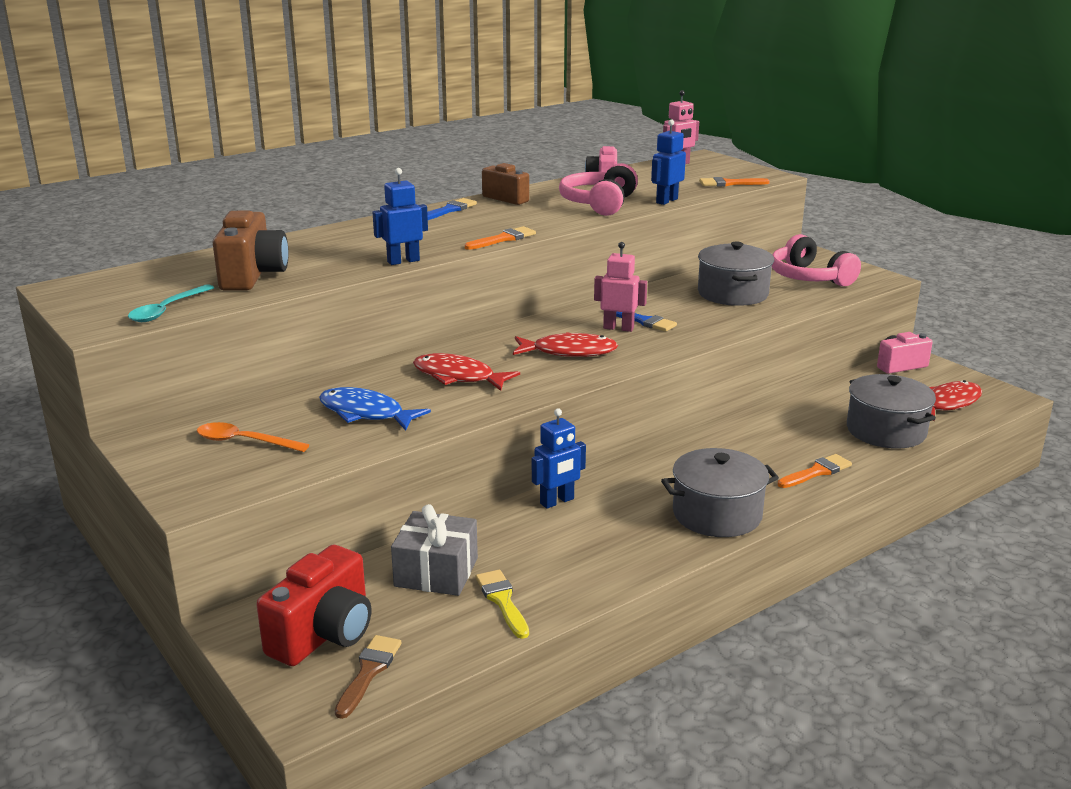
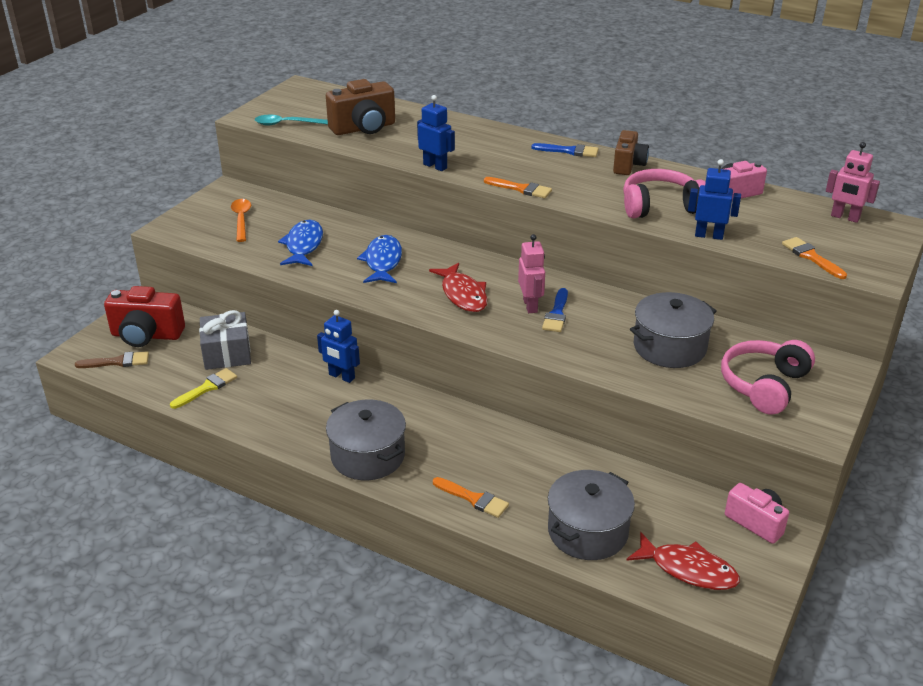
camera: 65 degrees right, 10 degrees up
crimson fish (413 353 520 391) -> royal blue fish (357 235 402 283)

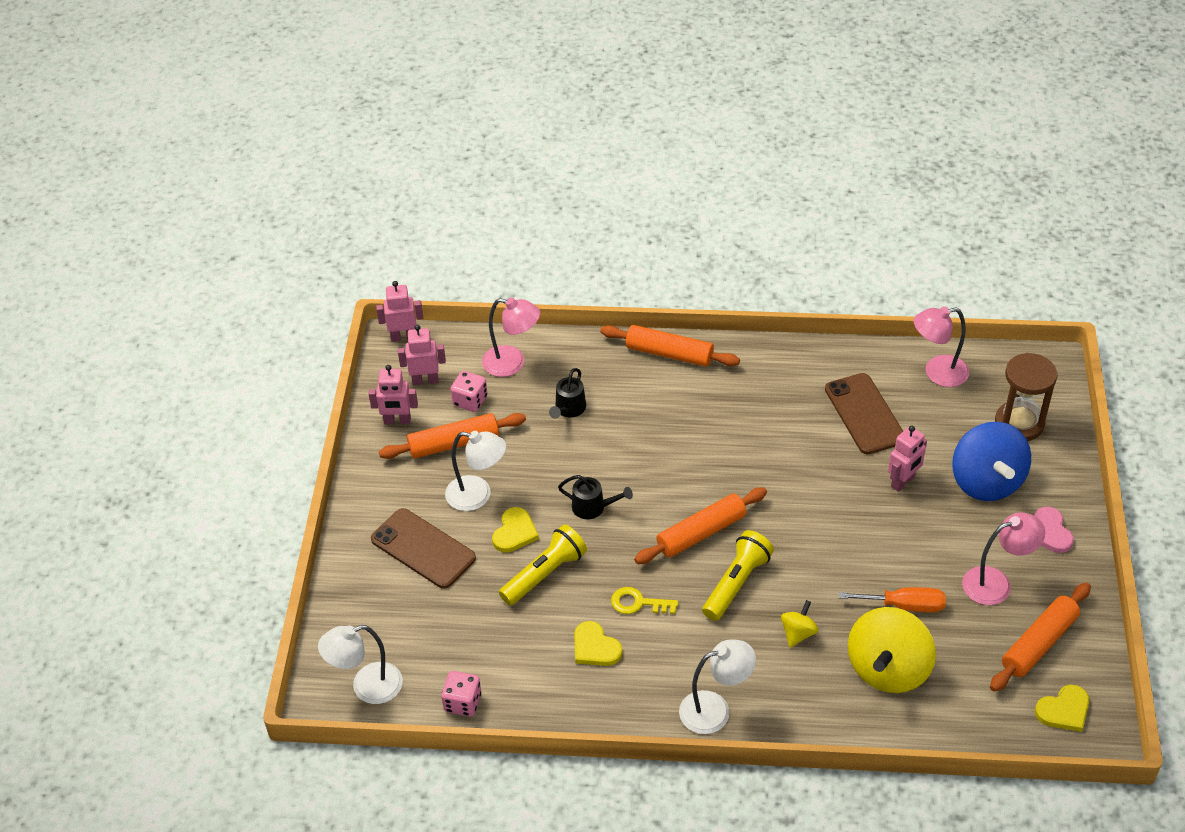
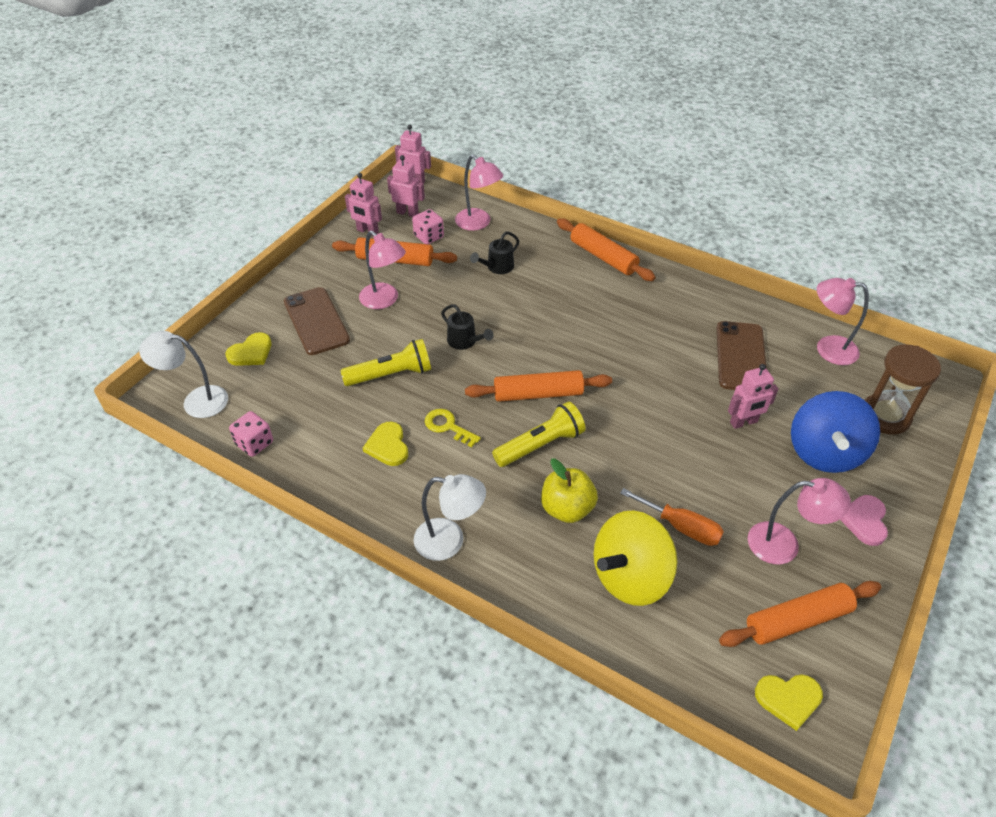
camera: 25 degrees right, 0 degrees up
pure white desk lamp (445 431 506 511) -> pink desk lamp (359 231 406 309)
yellow heart (492 507 539 553) -> yellow heart (226 332 271 366), moved
yellow spinning top (781 600 818 648) -> yellow toy apple (541 458 598 523)

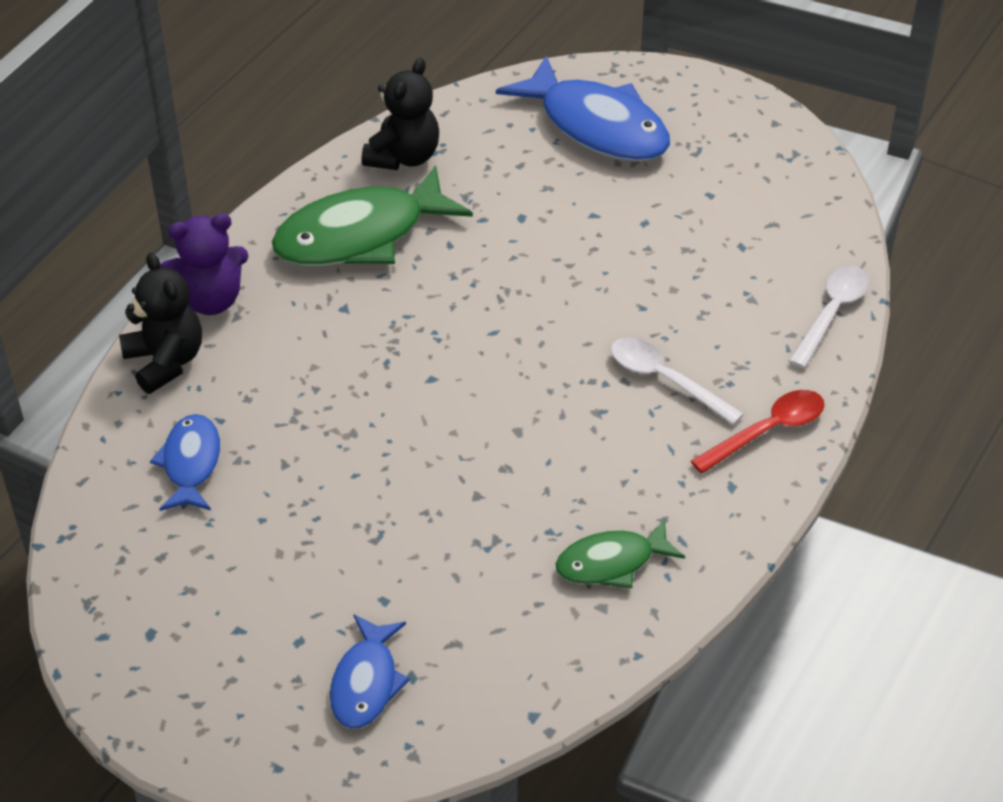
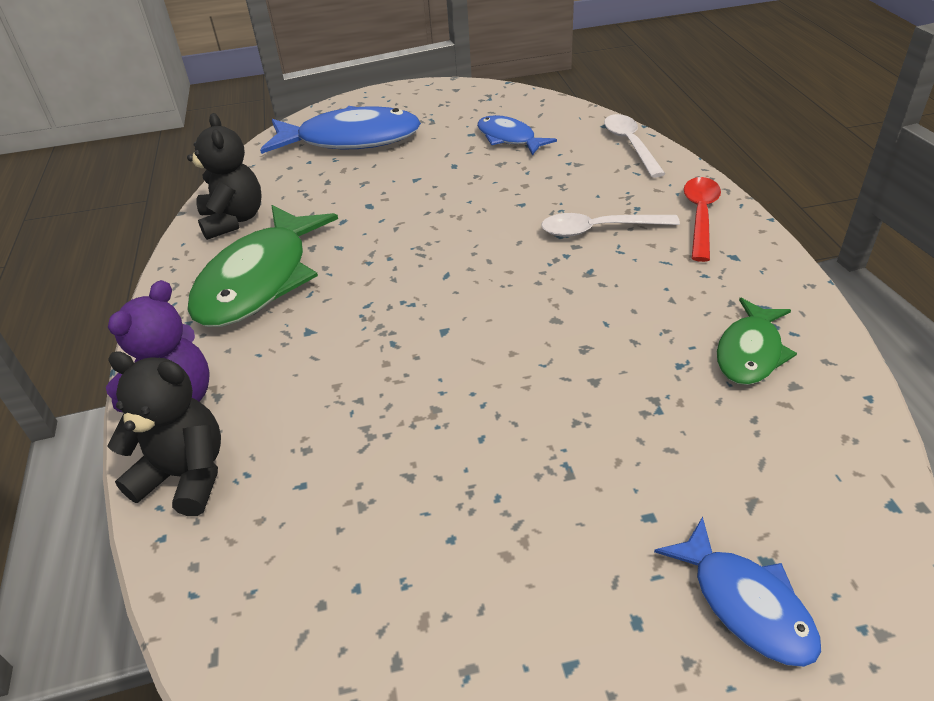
camera: 40 degrees left, 5 degrees down
royal blue fish (150 414 220 511) -> royal blue fish (477 115 557 155), moved

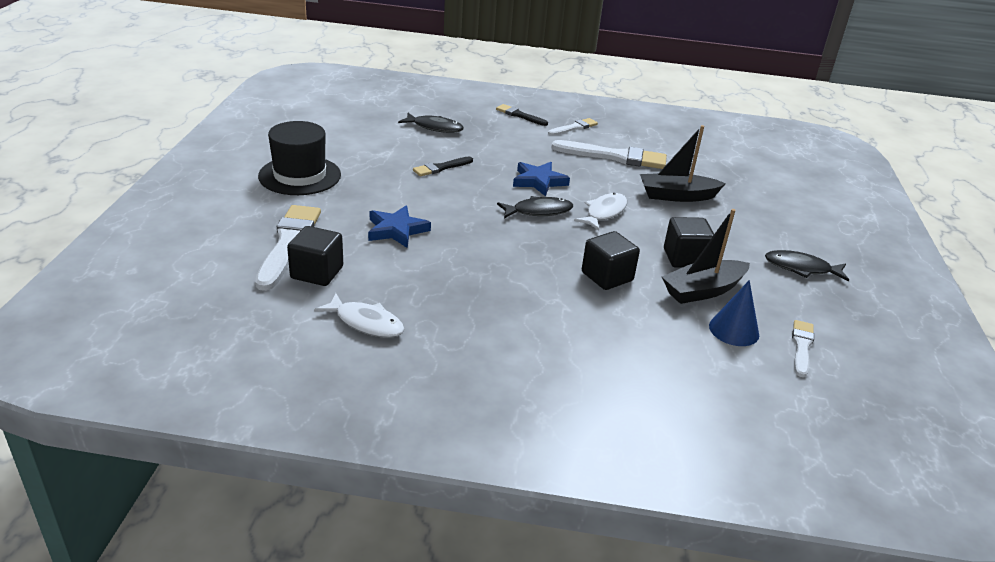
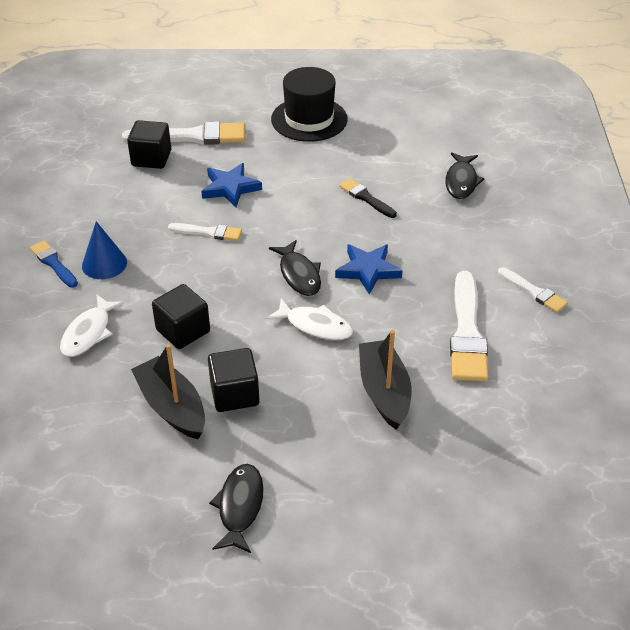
camera: 85 degrees right, 10 degrees up
black paint brush (496 104 548 126) -> none
royal blue cone shape (709 280 759 346) -> royal blue cone shape (82 221 127 279), moved
pure white fish (314 293 404 338) -> pure white fish (60 294 124 357), moved
pure white paint brush (792 320 814 377) -> pure white paint brush (168 223 242 241), moved
none -> royal blue paint brush (30 240 78 288)

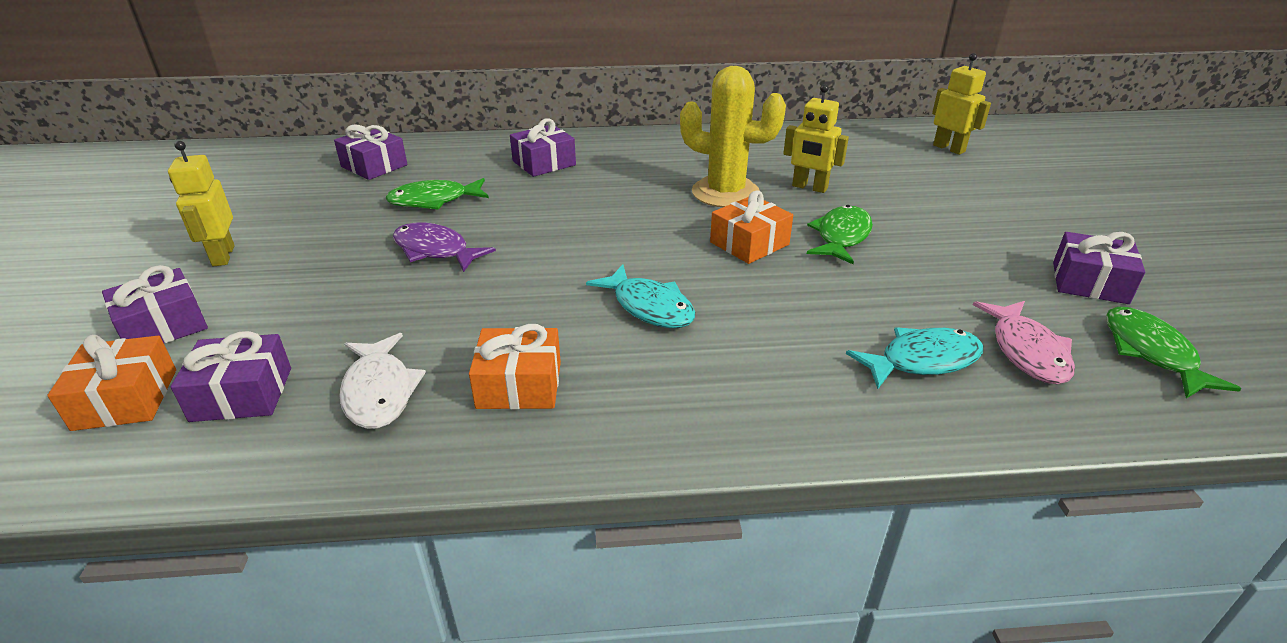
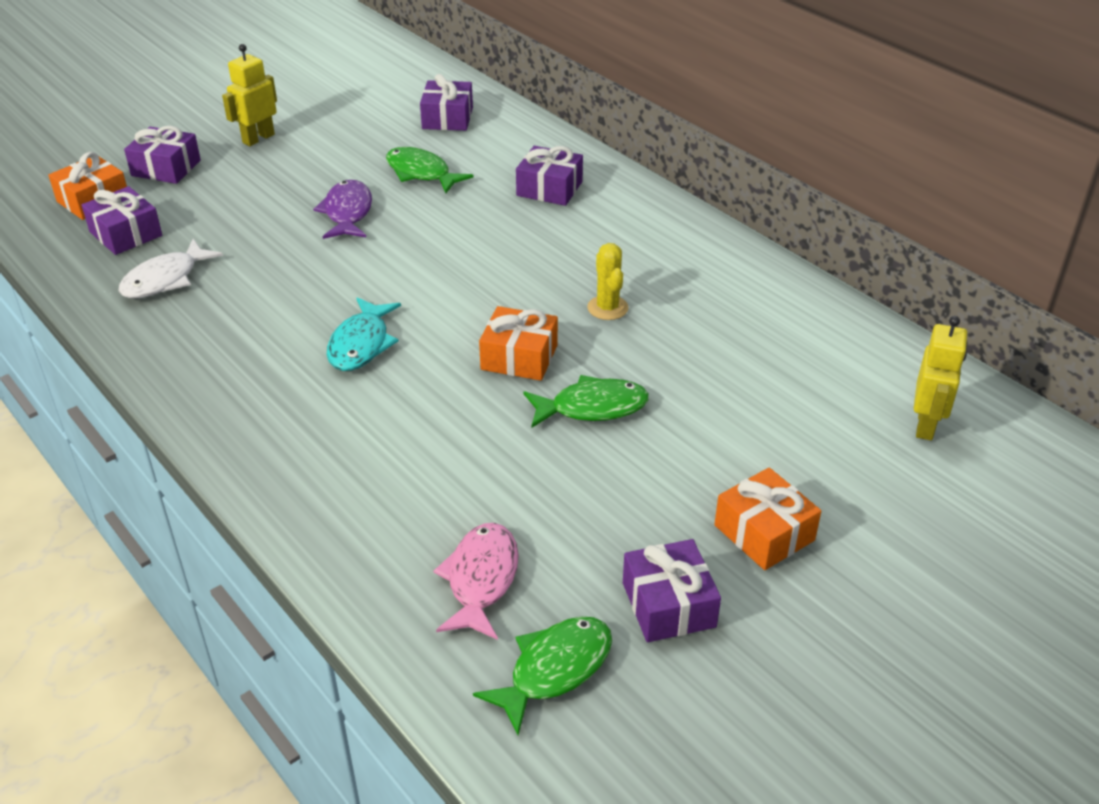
camera: 55 degrees right, 5 degrees up
yellow saguaro cactus (680 66 786 207) -> yellow saguaro cactus (587 243 629 320), x0.52
yellow robot (783 84 849 193) -> none
pink fish (973 301 1075 384) -> pink fish (434 523 519 640), 135 degrees clockwise
bright orange wrapped gift (469 324 561 409) -> bright orange wrapped gift (714 467 821 570), moved
aqua fish (846 327 983 389) -> none

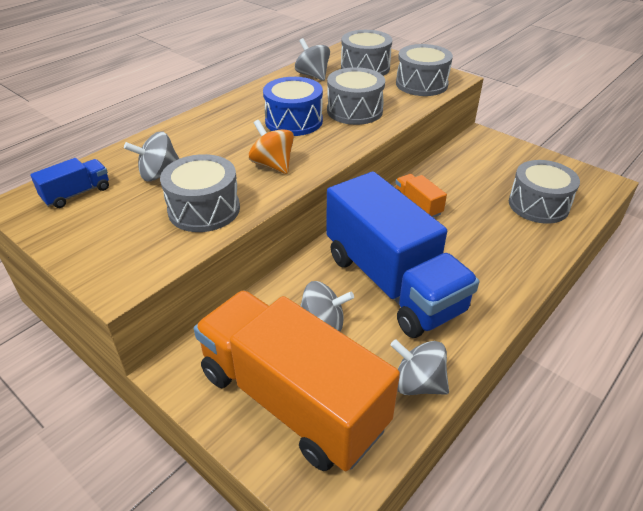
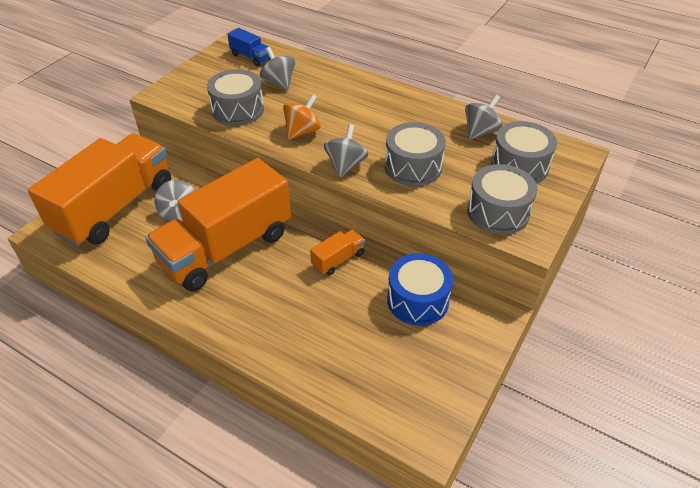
camera: 80 degrees right, 5 degrees up
royal blue drum (263 77 323 136) -> royal blue drum (387 253 453 326), moved
grey drum (509 160 580 224) -> none
royal blue truck (326 172 479 338) -> bright orange truck (145 158 291 291)
grey spinning top (391 339 449 395) -> grey spinning top (324 124 368 177), moved

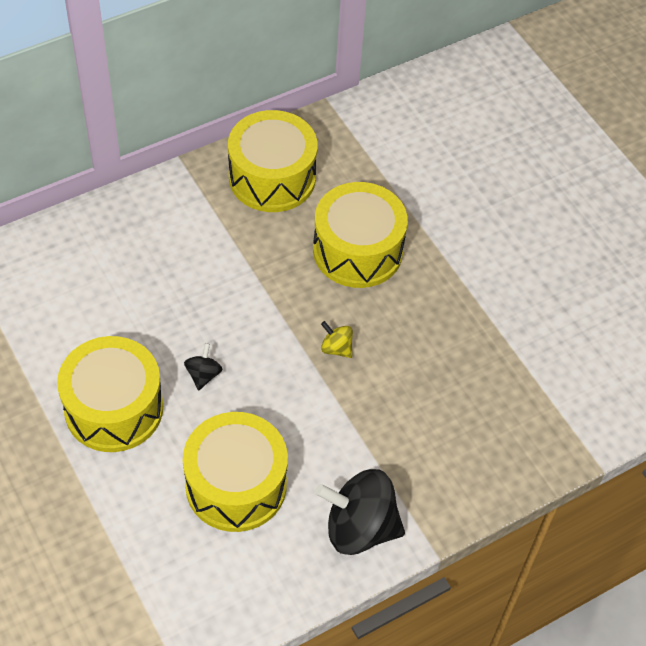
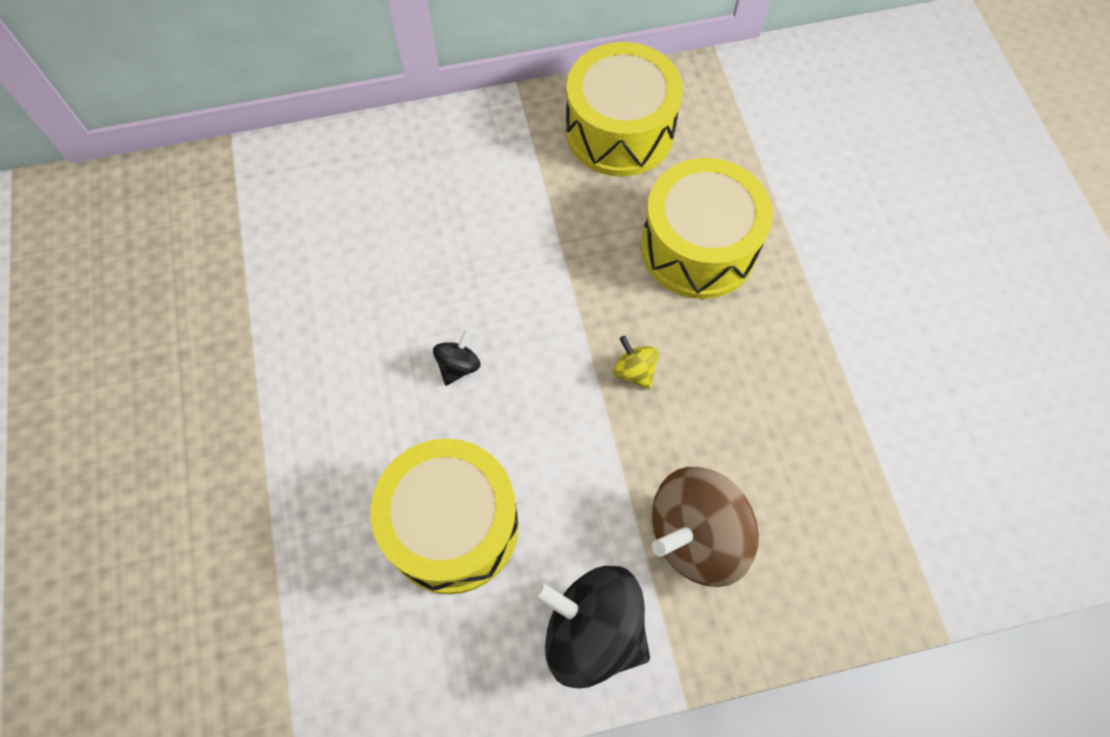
camera: 20 degrees right, 10 degrees up
yellow drum (57 336 163 452) -> none
none -> dark brown spinning top (652 467 759 587)

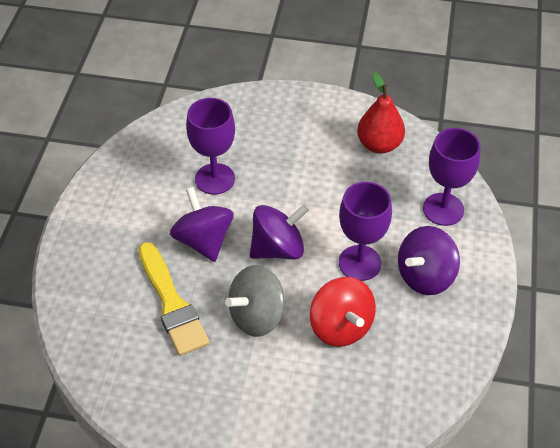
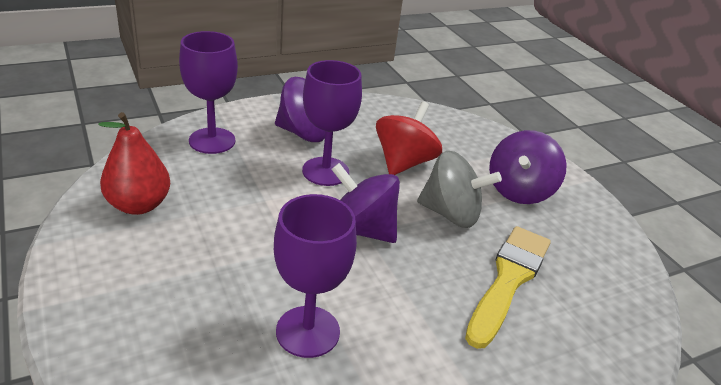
camera: 130 degrees left, 15 degrees down
royal purple spinning top (170 187 234 262) -> royal purple spinning top (489 130 567 204), moved

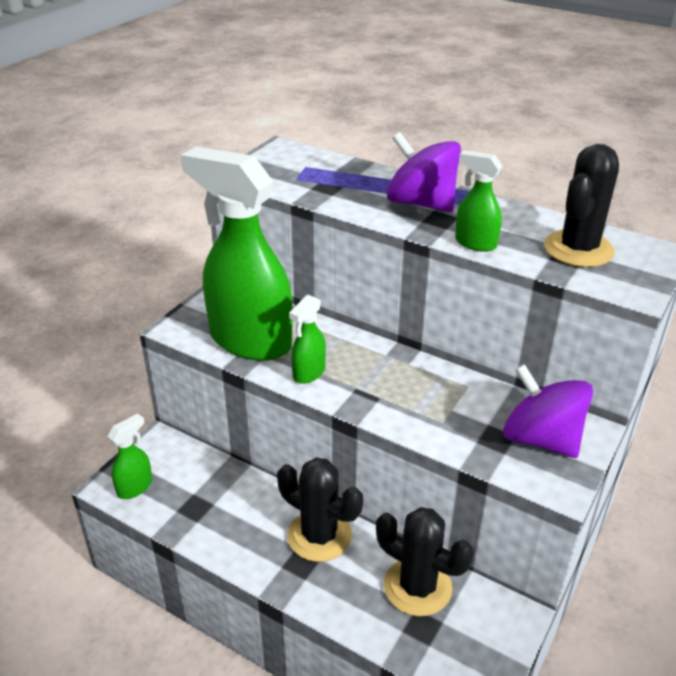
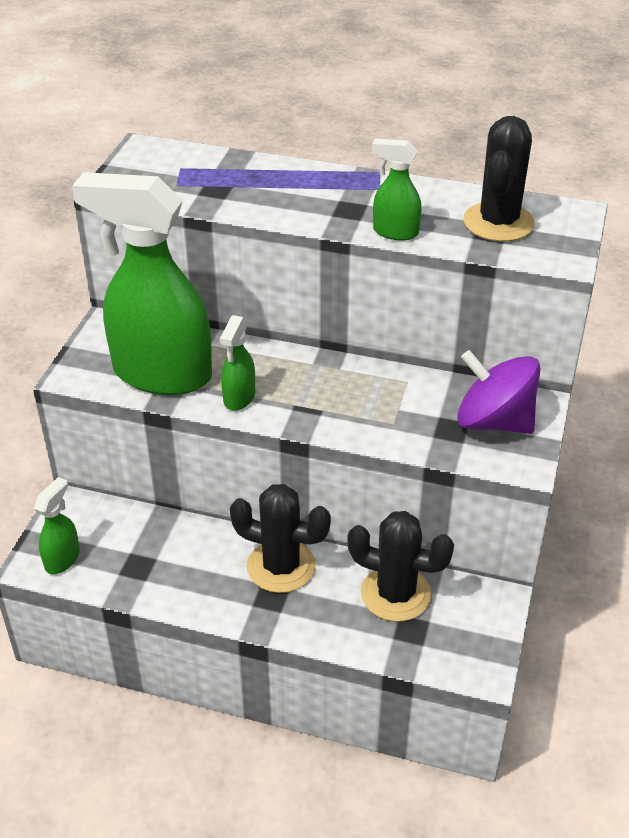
camera: 15 degrees left, 5 degrees up
royal purple spinning top (387 132 461 212) -> none

